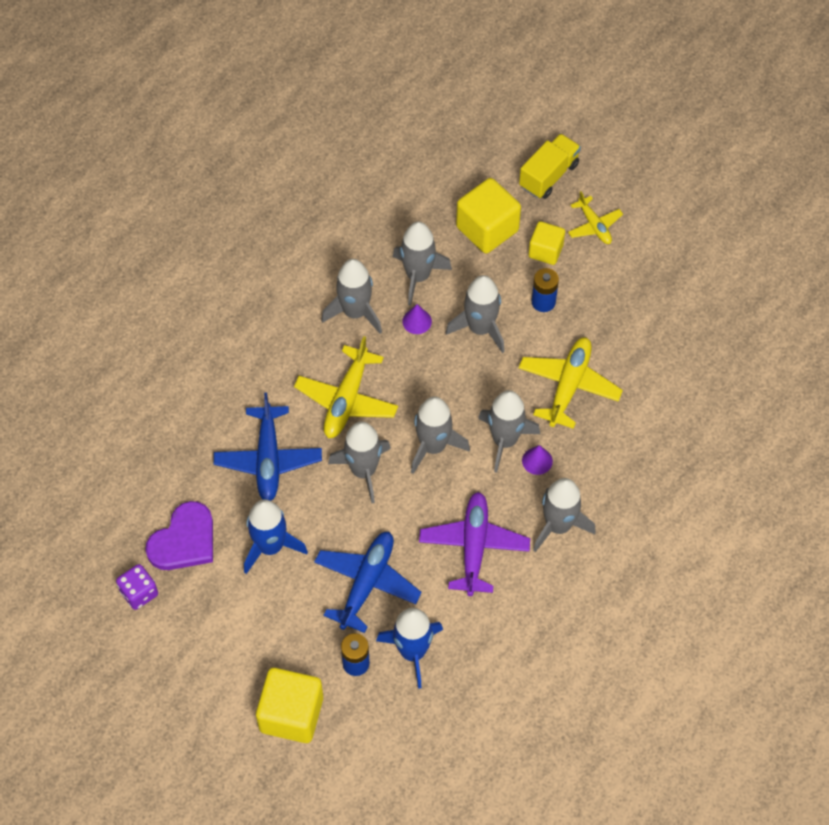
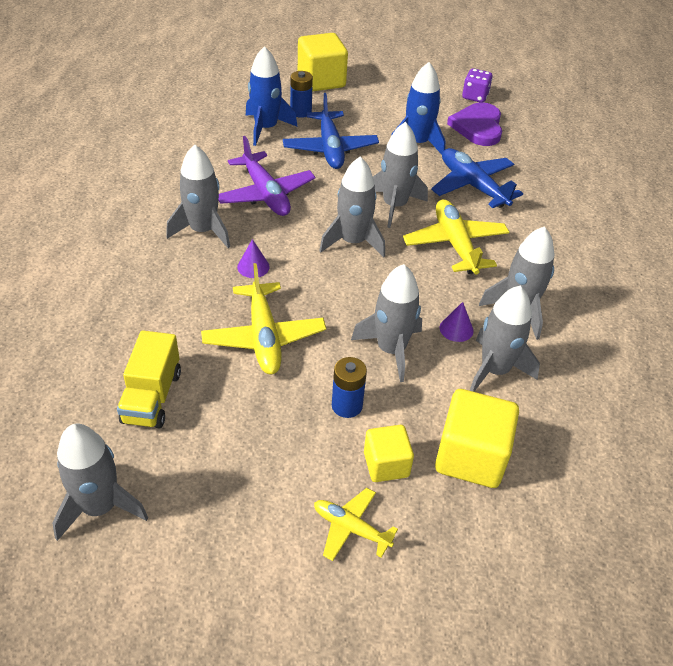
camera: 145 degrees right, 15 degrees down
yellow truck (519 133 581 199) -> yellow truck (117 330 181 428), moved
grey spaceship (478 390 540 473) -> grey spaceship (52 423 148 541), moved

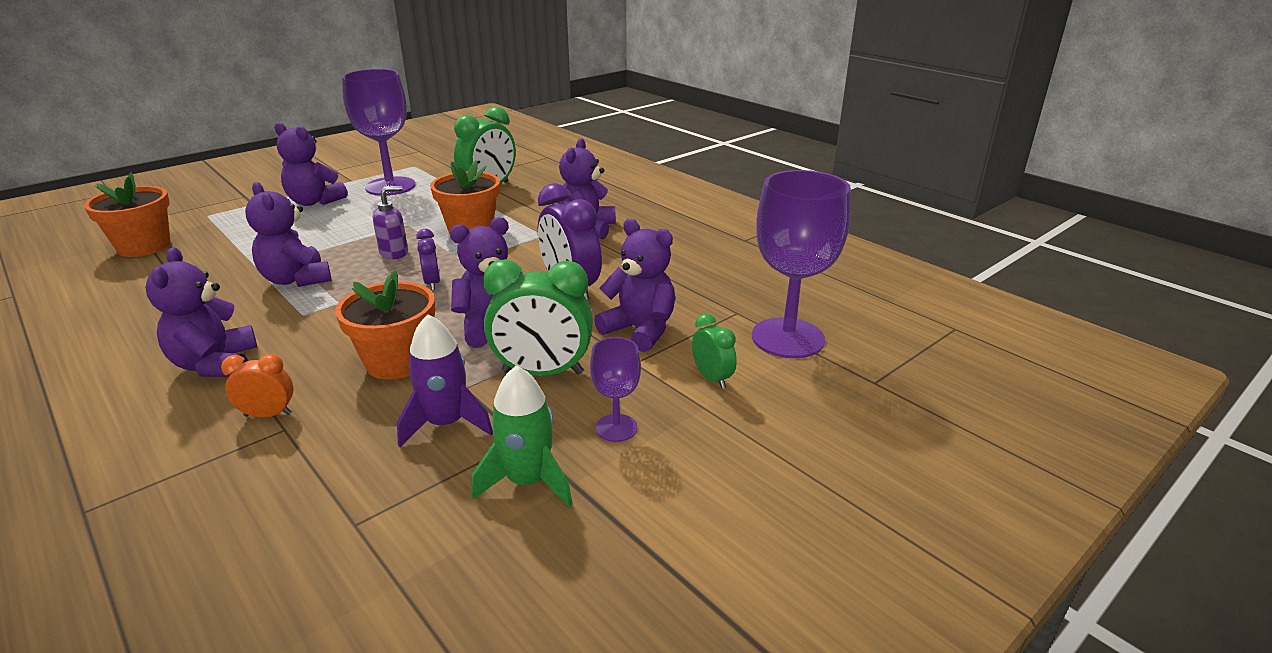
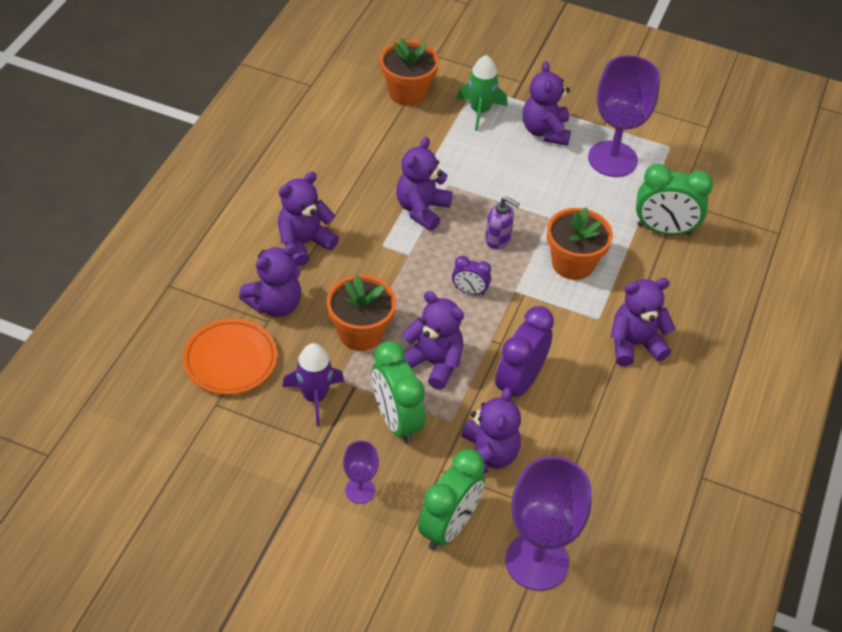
camera: 60 degrees right, 20 degrees up
royal purple clock (416 229 440 290) -> royal purple clock (452 256 491 295), 60 degrees clockwise
emerald clock (692 314 737 389) -> emerald clock (418 449 485 550), x1.89
bright orange clock (221 354 293 418) -> royal purple stuffed bear (239 244 301 317)
emerald spaceship (471 365 573 508) -> emerald spaceship (457 55 507 131), moved
none -> bright orange plate (183 319 277 395)

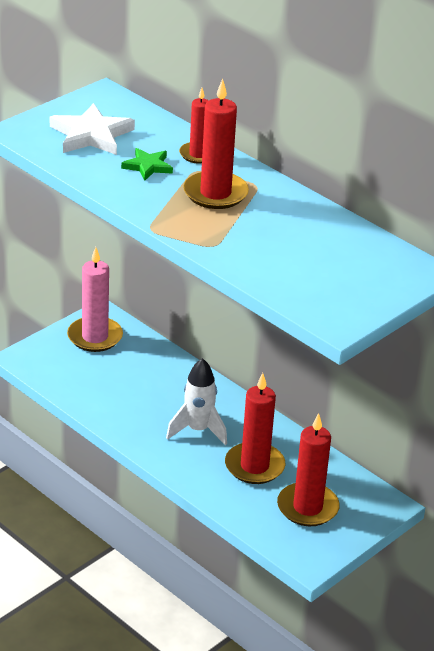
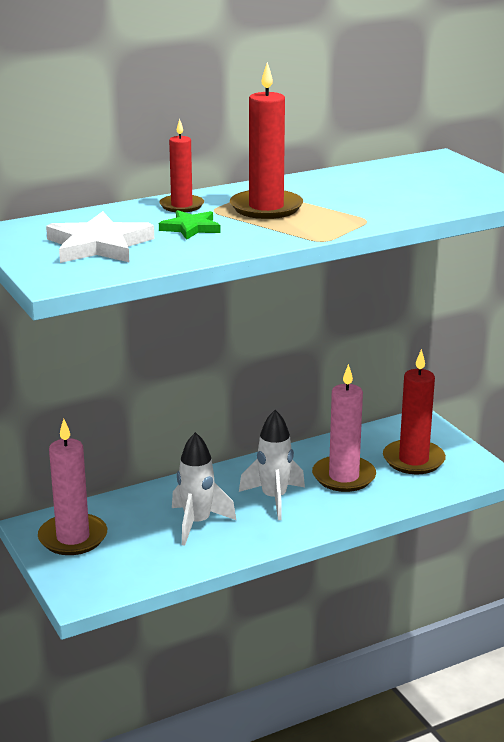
camera: 70 degrees left, 10 degrees down
crimson candle (225 373 286 484) -> pink candle (312 364 376 492)
none -> pure white spaceship (172 432 236 546)

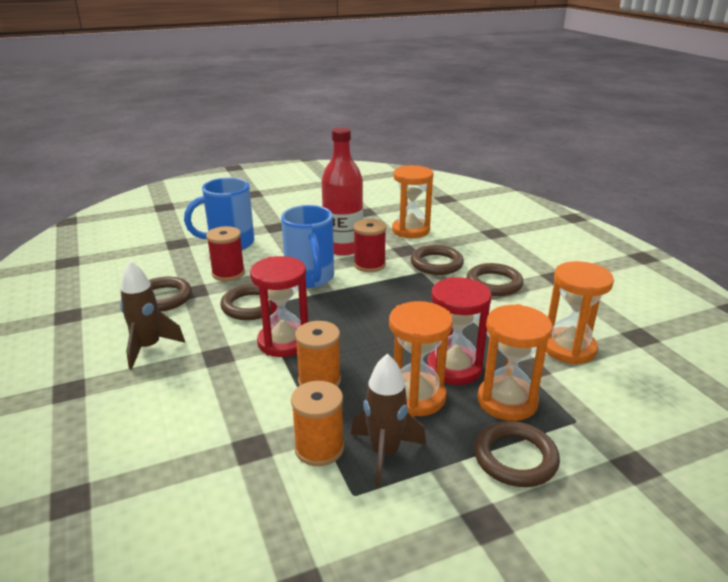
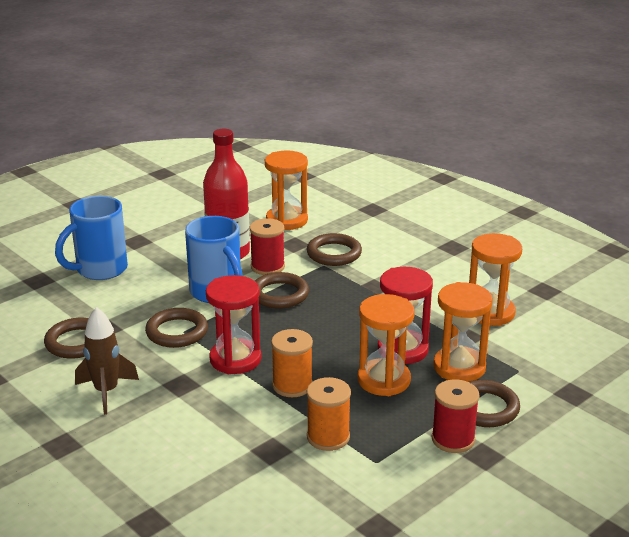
camera: 20 degrees left, 0 degrees up
crimson reel of thread (206 226 245 281) -> crimson reel of thread (432 379 480 453), moved
dark brown torus (467 263 524 296) -> dark brown torus (255 272 309 309), moved
dark brown spaceship (351 353 426 488) -> none

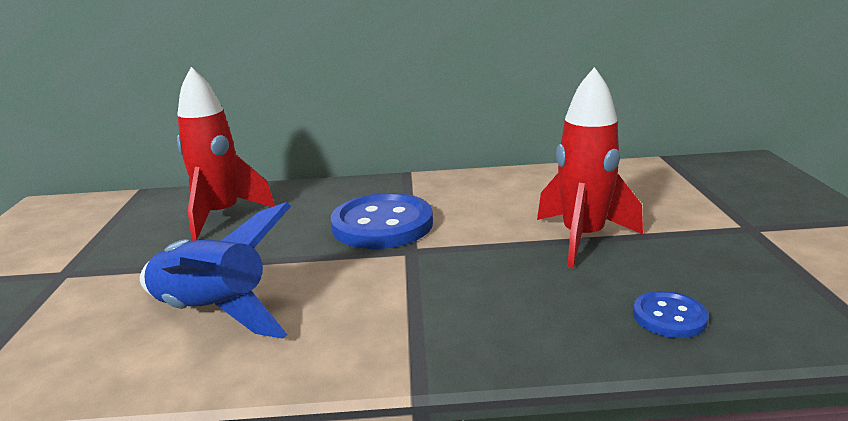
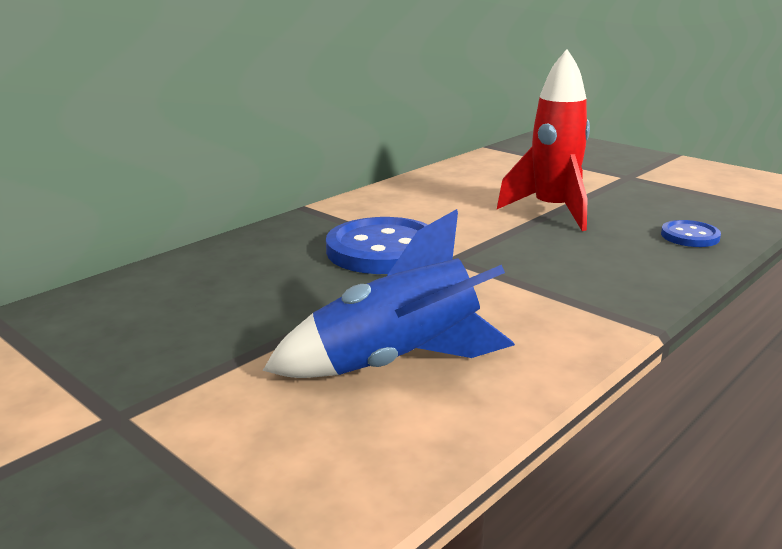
camera: 45 degrees left, 0 degrees up
crimson spaceship (177 67 275 241) -> none

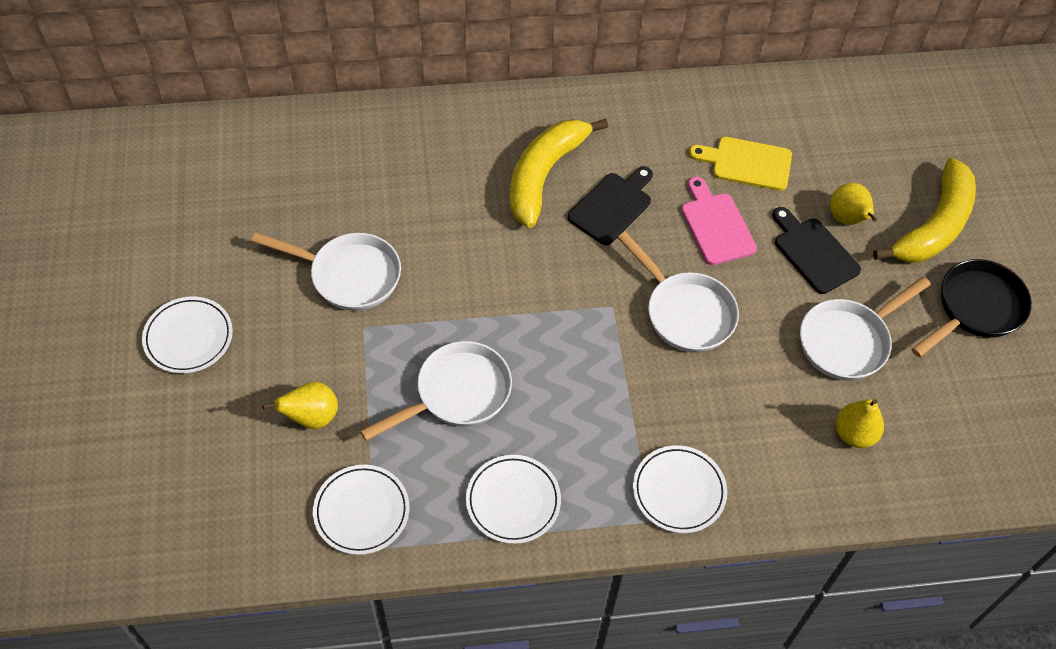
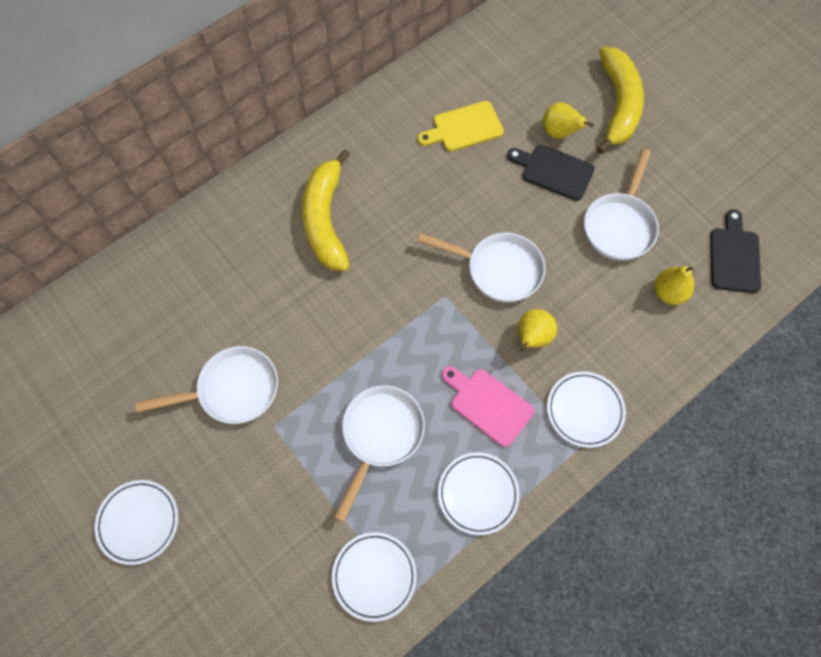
camera: 30 degrees left, 10 degrees up
black bread board (568 166 653 245) -> black bread board (710 209 761 293), moved
pink bread board (681 177 757 265) -> pink bread board (442 366 534 447), moved
black pan (912 259 1032 357) -> none
yellow pear fruit (262 382 338 429) -> yellow pear fruit (518 309 557 352), moved

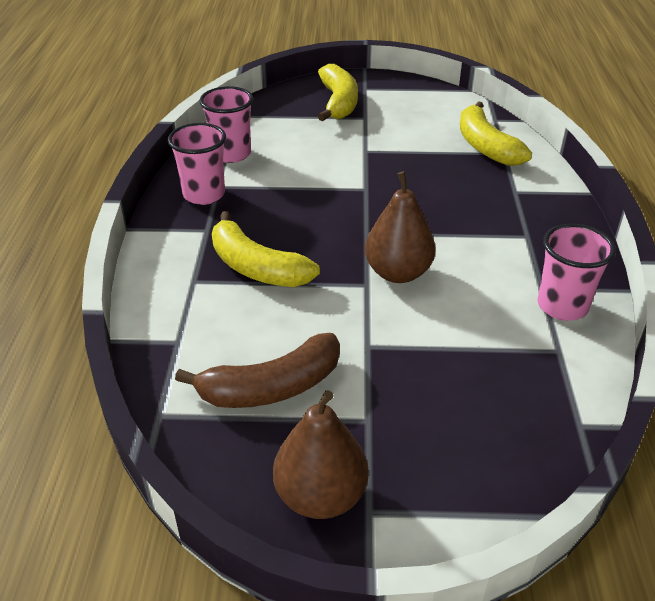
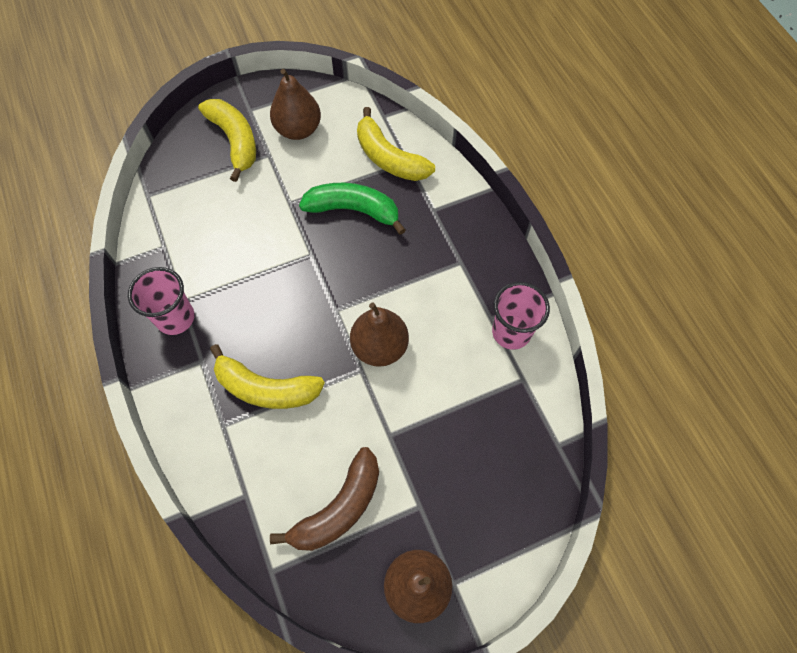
camera: 25 degrees left, 25 degrees up
pink beaker (199 86 253 163) -> none
none -> dark brown pear fruit (270 69 321 140)
none -> emerald toy banana (299 183 406 235)

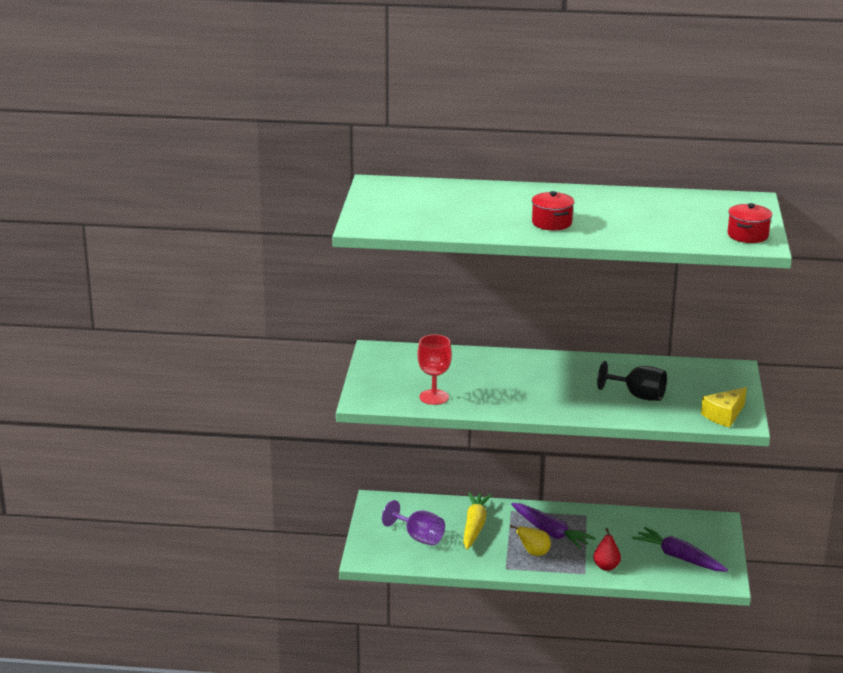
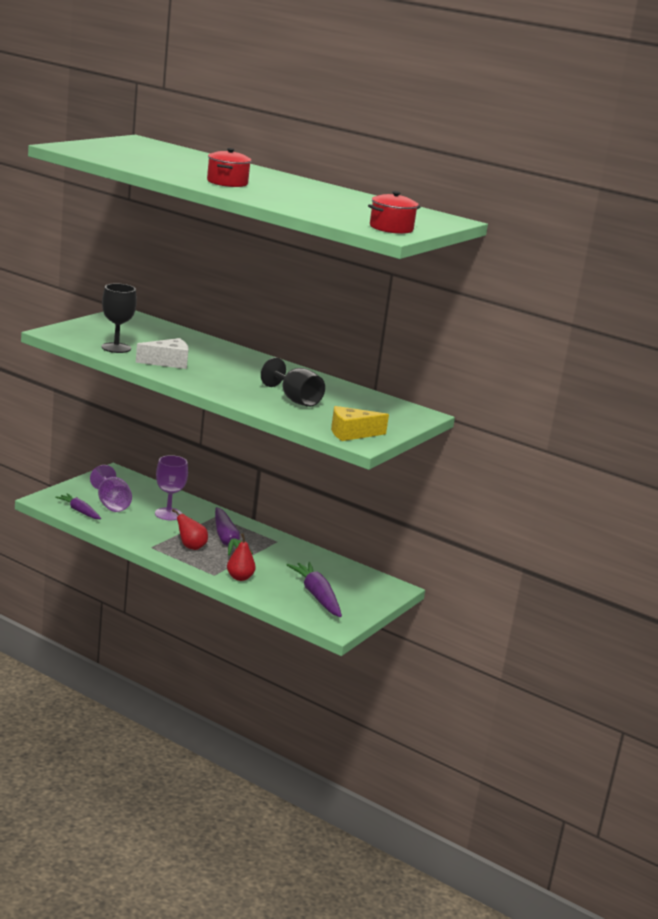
camera: 25 degrees right, 5 degrees down
crimson wine glass (418 335 452 405) -> black wine glass (102 284 137 353)
yellow carrot (463 492 492 550) -> royal purple wine glass (155 455 188 520)
yellow pear fruit (510 525 551 556) -> crimson pear fruit (172 509 208 550)
none -> pure white piece of cheese (136 338 189 369)
none -> royal purple carrot (55 493 101 519)

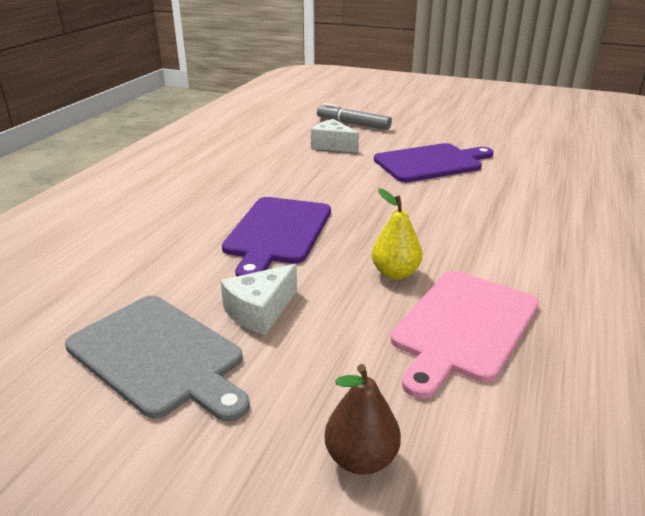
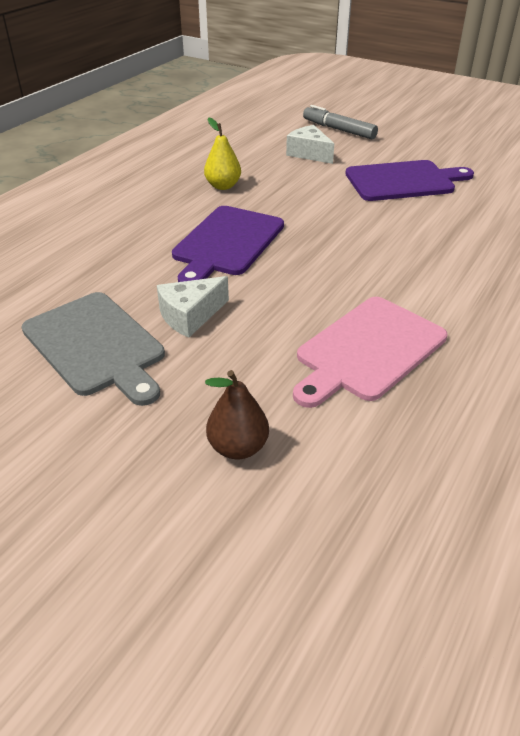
camera: 10 degrees right, 10 degrees up
yellow pear fruit (372 188 422 280) -> yellow pear fruit (204 117 241 190), moved

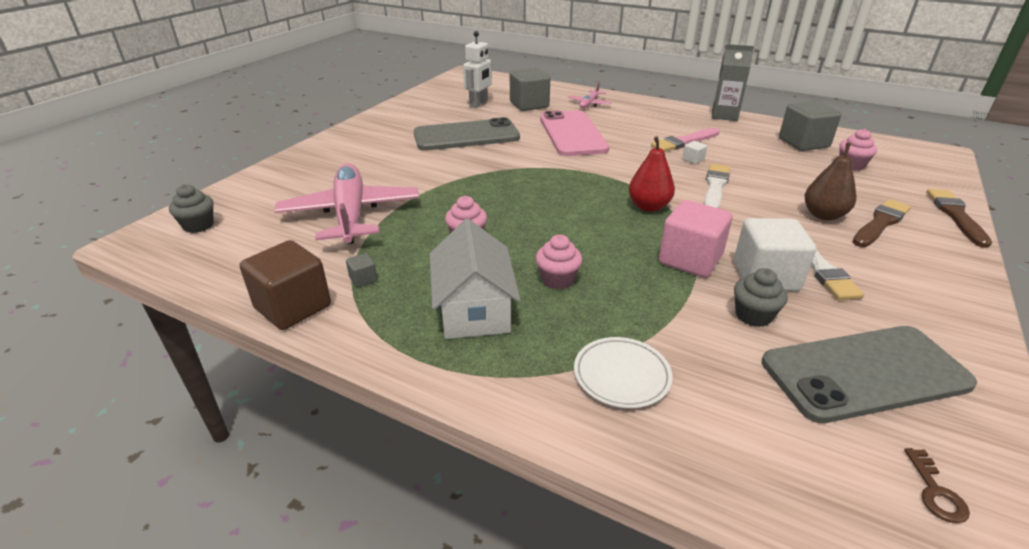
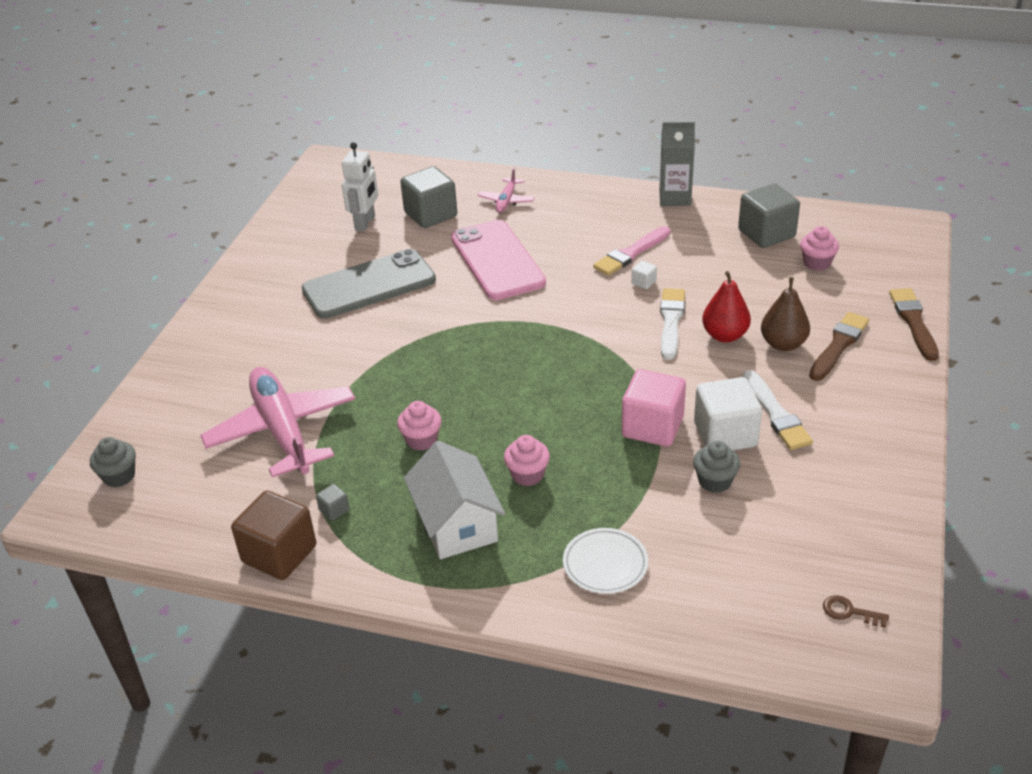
camera: 10 degrees left, 5 degrees up
crimson pear fruit (629 136 675 212) -> crimson pear fruit (702 271 751 343), moved
grey phone (762 326 977 423) -> none
dark brown latchkey (904 448 970 523) -> dark brown latchkey (823 595 889 628), 120 degrees clockwise

